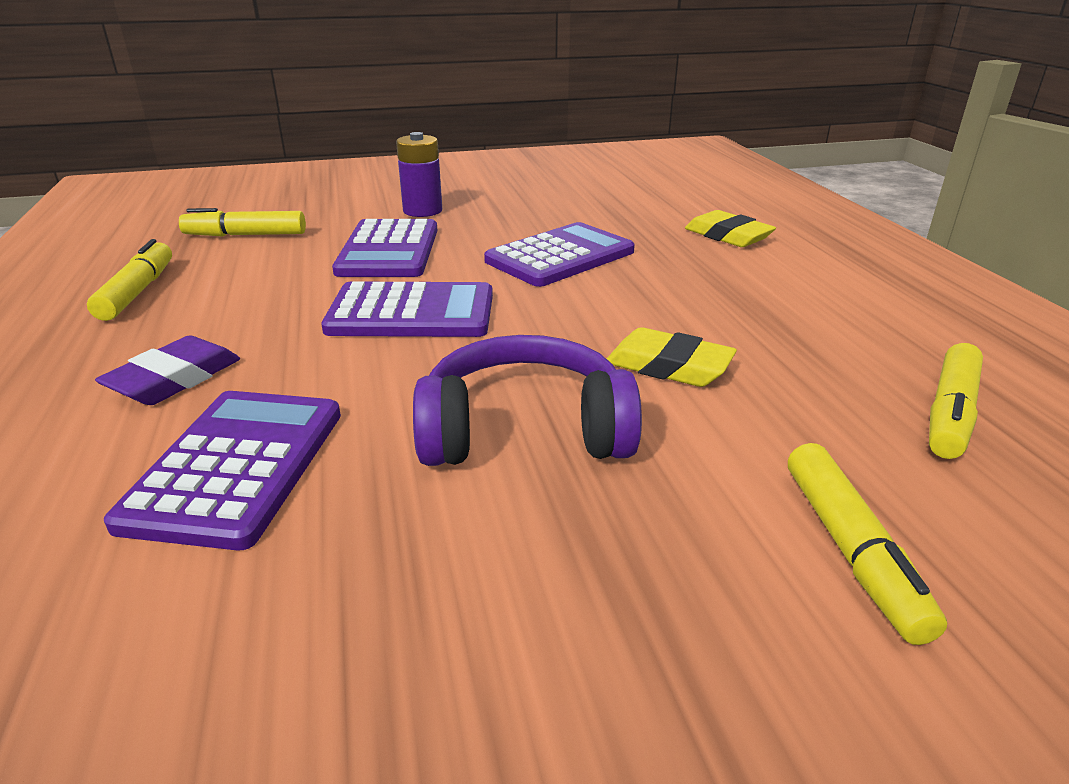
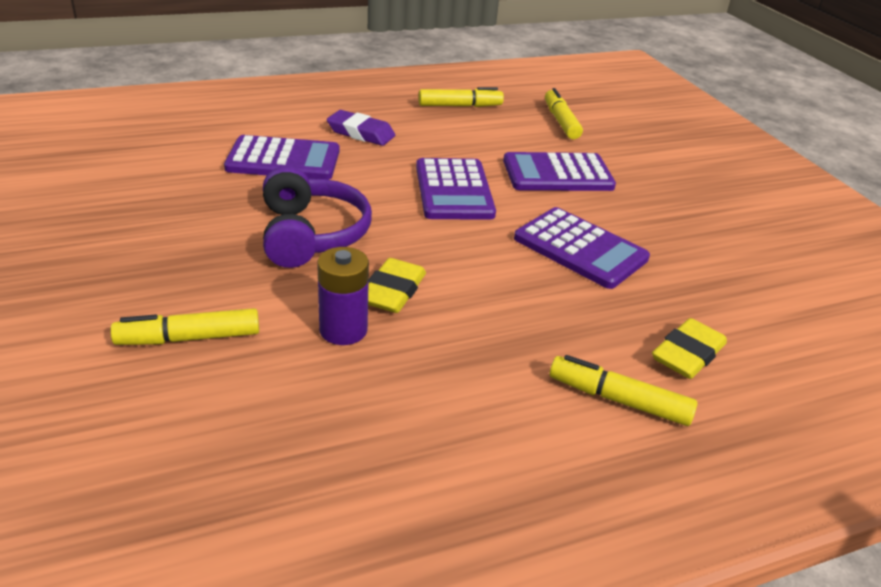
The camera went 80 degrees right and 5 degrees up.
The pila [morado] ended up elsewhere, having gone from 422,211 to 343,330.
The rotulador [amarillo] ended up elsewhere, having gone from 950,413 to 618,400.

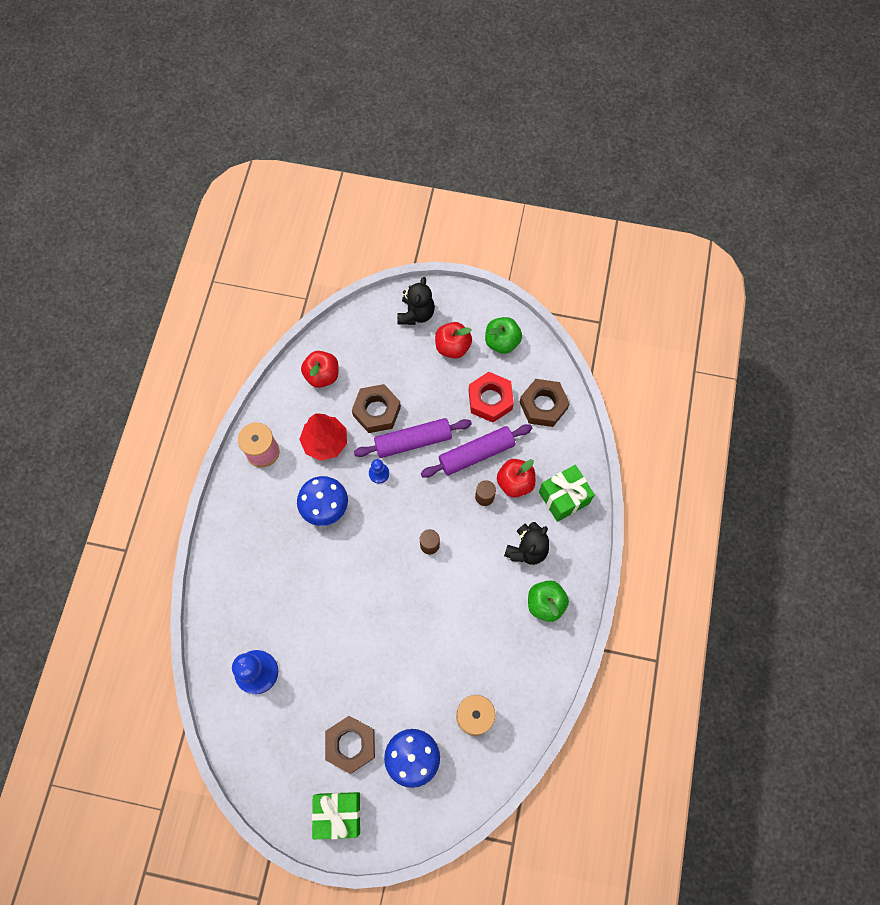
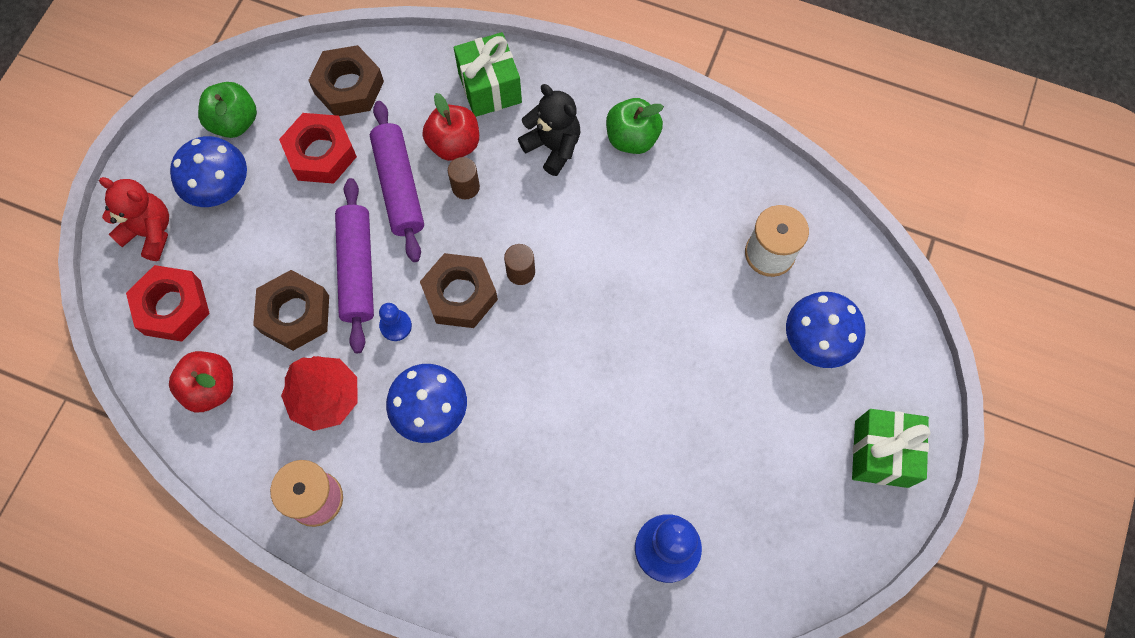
The camera went 80 degrees left and 0 degrees up.
What was the osito [negro] at 416,314 turned into the osito [rojo] at 150,232.
Where the manzana [rojo] stood at 452,347, the seta [azul] came to stand at 221,190.
The tuerca [marrón] ended up elsewhere, having gone from 351,744 to 460,295.
The second view gained the tuerca [rojo] at 173,307.

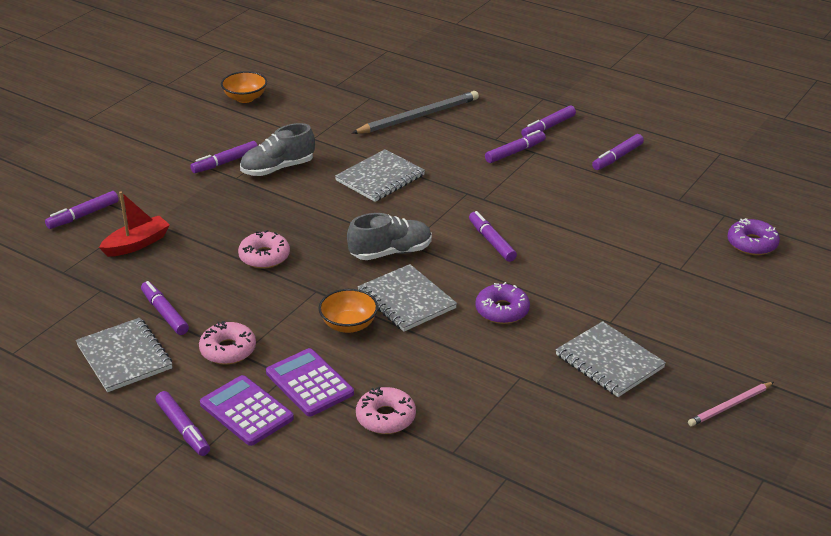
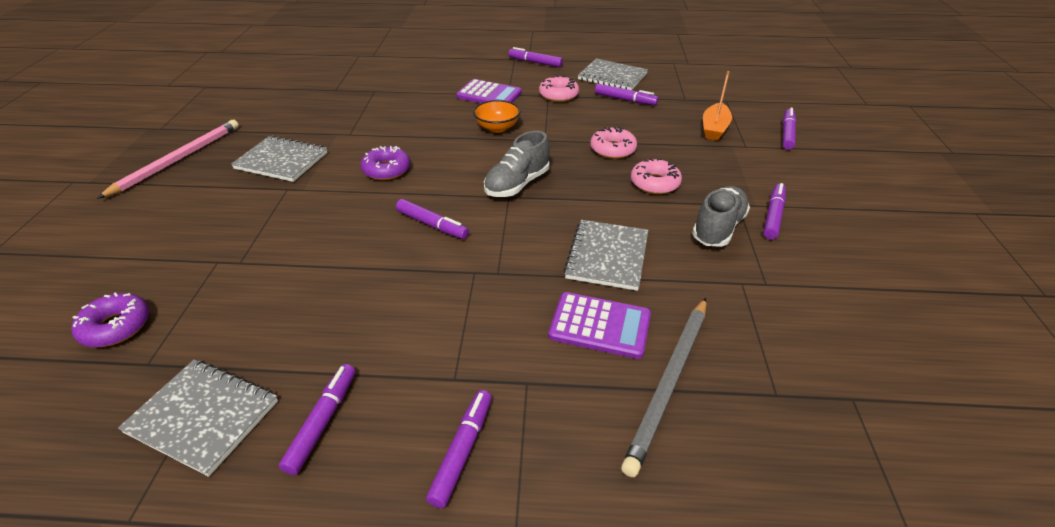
The camera went 150 degrees right and 5 degrees up.
The second view lost the cuenco [naranja] at 245,98.
The second view lost the rotulador [morado] at 515,152.
What was the barco [rojo] at 137,244 turned into the barco [naranja] at 714,128.
The cuaderno [gris] ended up elsewhere, having gone from 406,300 to 203,417.
The calculadora [morado] ended up elsewhere, having gone from 246,411 to 600,325.
The size of the lápiz [rosa] at 730,406 changed by a factor of 1.74.
The rosquilla [rosa] ended up elsewhere, having gone from 386,417 to 654,183.

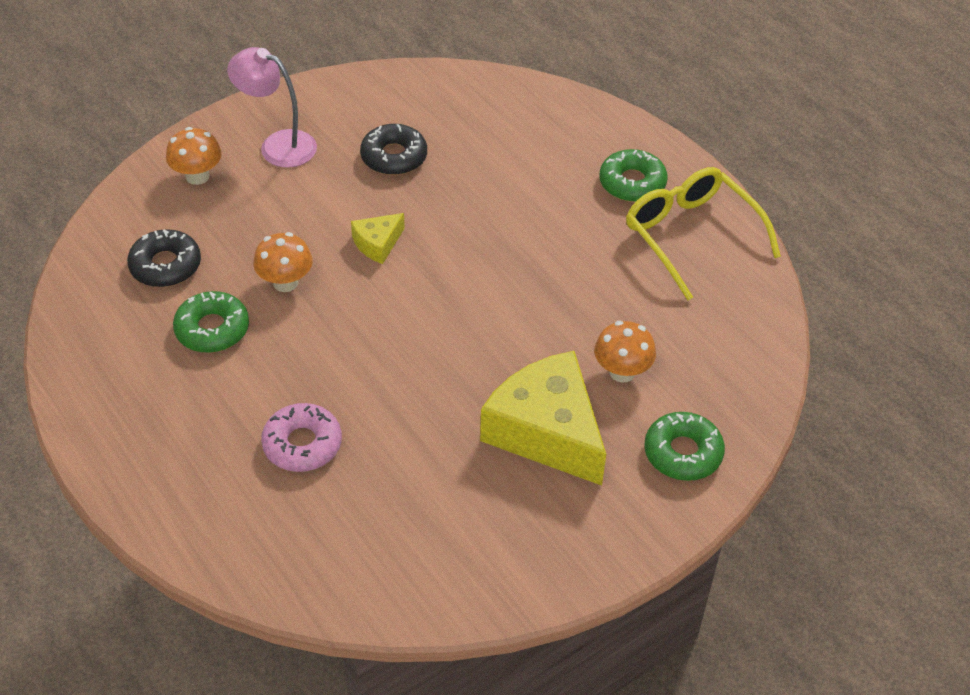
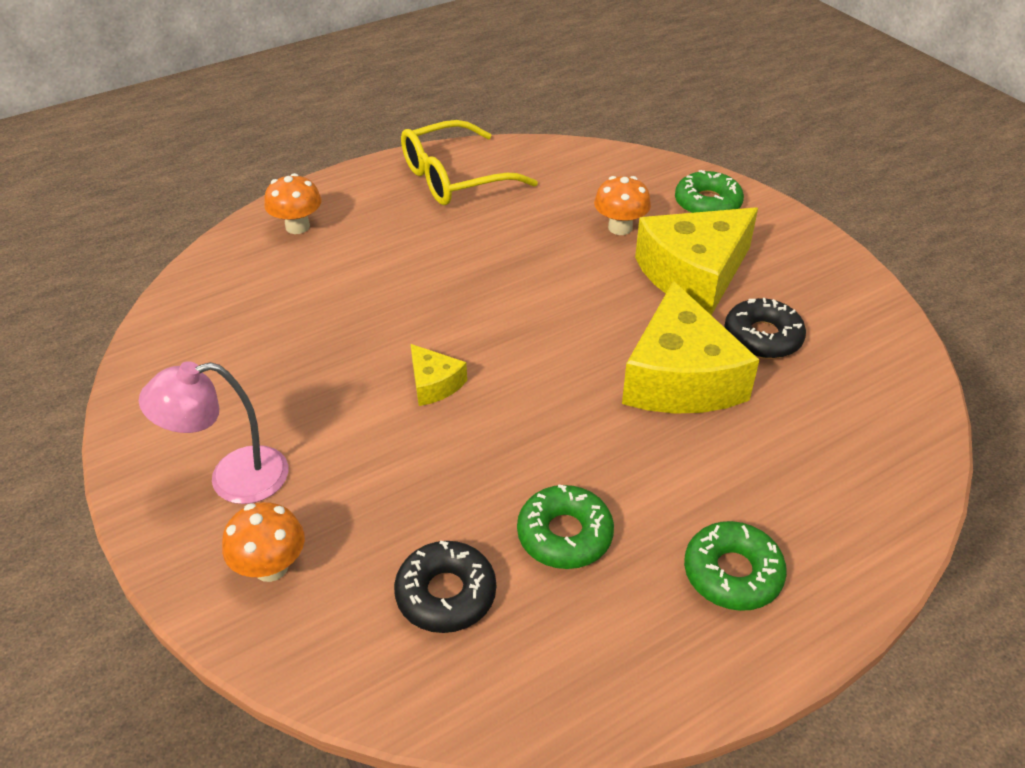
The camera went 85 degrees left and 5 degrees down.
The lámpara [rosa] at 278,145 ended up facing another way, 45 degrees clockwise from before.
The rosquilla [negro] ended up elsewhere, having gone from 394,157 to 762,337.
The rosquilla [verde] ended up elsewhere, having gone from 632,183 to 732,573.
The seta [naranja] ended up elsewhere, having gone from 285,282 to 297,227.
The second view lost the rosquilla [rosa] at 302,444.
The second view gained the queso [amarillo] at 680,378.

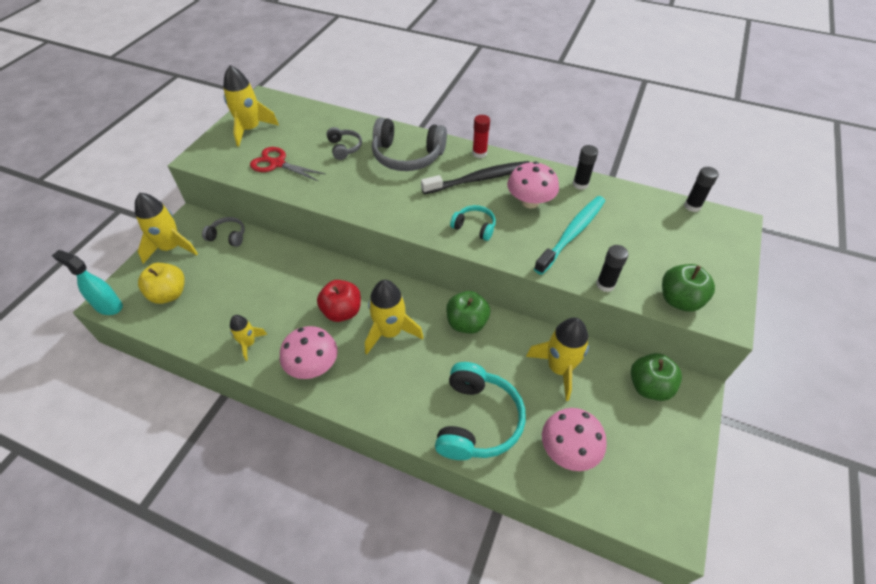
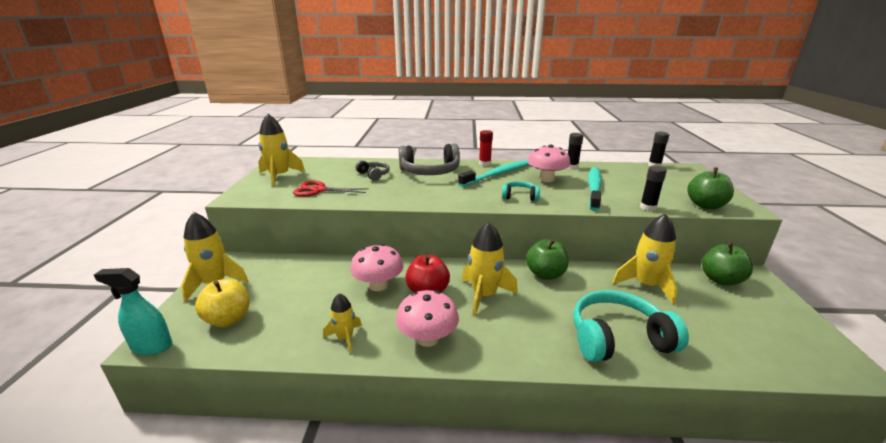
The camera went 20 degrees left and 25 degrees down.
What was the cepillo de dientes [negro] at 479,179 turned into the cepillo de dientes [turquesa] at 497,174.
The second view lost the auriculares [gris] at 228,236.
The auriculares [turquesa] at 477,420 ended up facing another way, 90 degrees counterclockwise from before.
The seta [rosa] ended up elsewhere, having gone from 568,449 to 378,285.

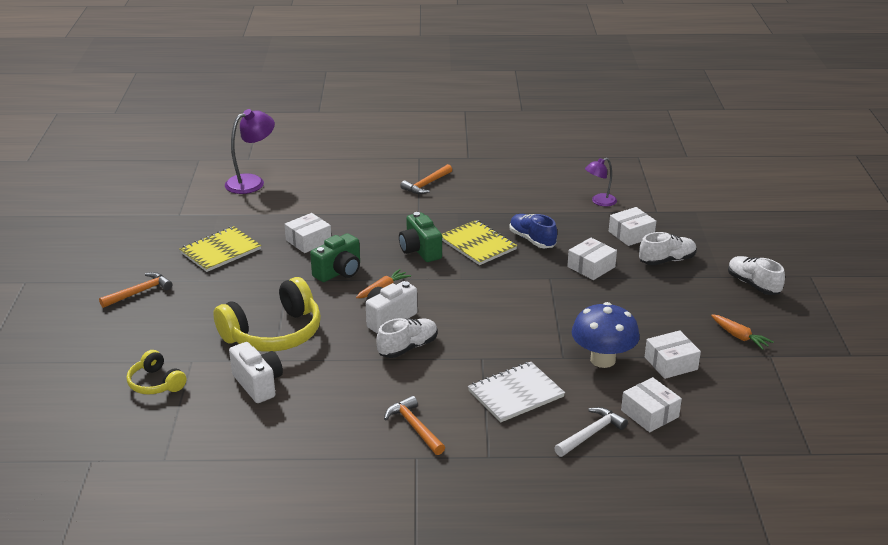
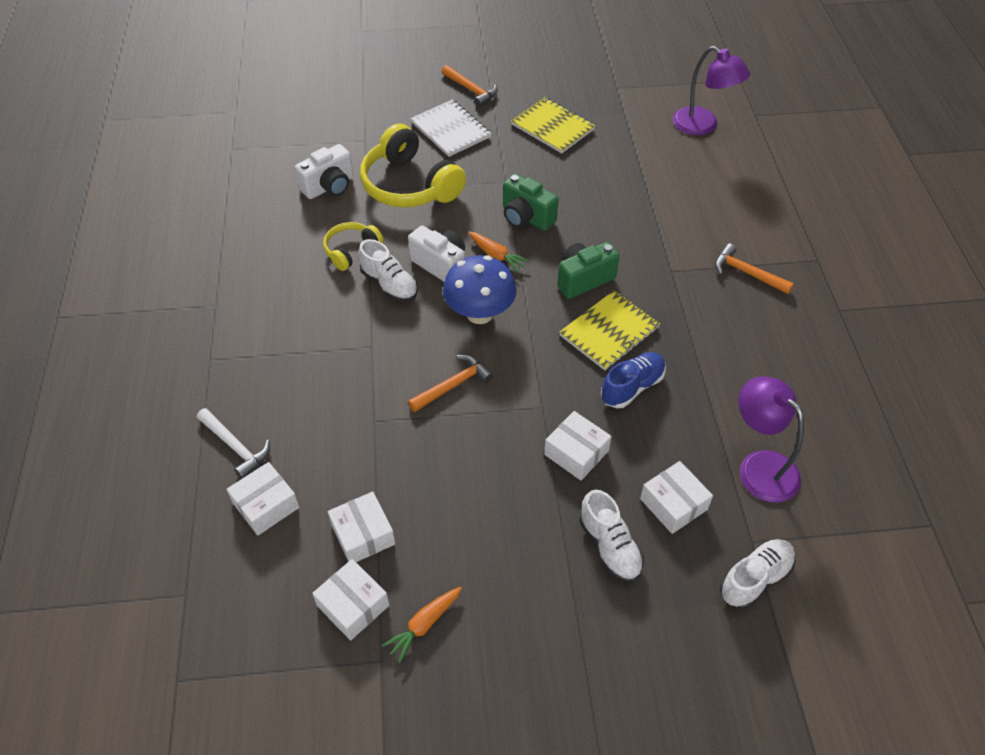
The camera went 85 degrees right and 20 degrees up.
The size of the lámpara [morado] at 599,202 changed by a factor of 1.61.
The caja [blanco] ended up elsewhere, having gone from 308,241 to 353,605.
The zapato [blanco] ended up elsewhere, having gone from 753,284 to 755,579.
The seta [azul] ended up elsewhere, having gone from 602,360 to 480,313.
The auriculares [amarillo] ended up elsewhere, having gone from 156,383 to 351,251.
The cuaderno [blanco] ended up elsewhere, having gone from 515,394 to 450,130.
The martillo [naranja] ended up elsewhere, having gone from 414,427 to 453,385.

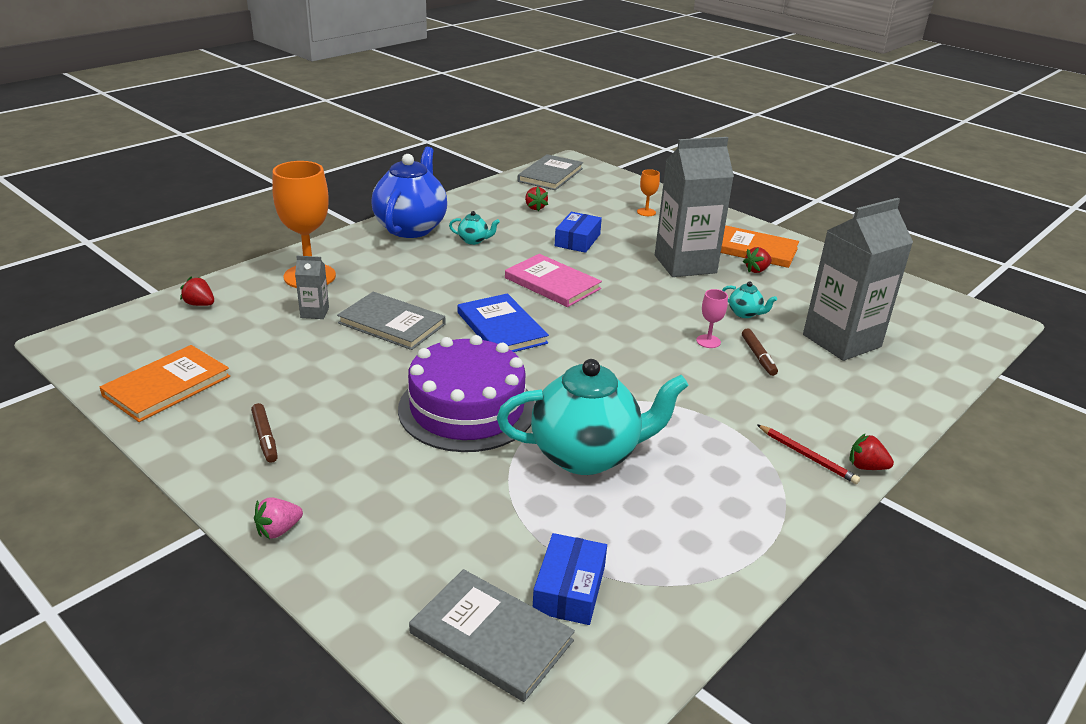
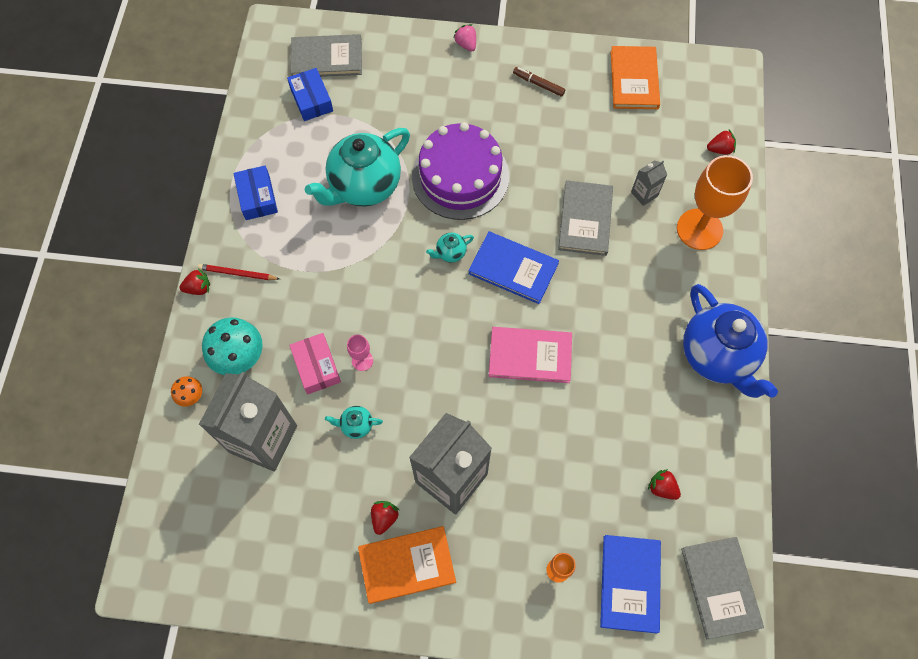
The camera went 145 degrees right and 35 degrees up.
The tetera [turquesa] ended up elsewhere, having gone from 474,241 to 450,253.
The caja [azul] ended up elsewhere, having gone from 577,240 to 257,197.
The libro [gris] at 391,324 ended up facing another way, 75 degrees counterclockwise from before.
Where the rotulador [marrón] stood at 758,356, the caja [rosa] came to stand at 316,366.
The fresa [rosa] at 278,530 ended up facing another way, 45 degrees counterclockwise from before.
The second view gained the seta [turquesa] at 239,356.
The second view gained the seta [naranja] at 191,396.
The second view gained the libro [azul] at 629,583.

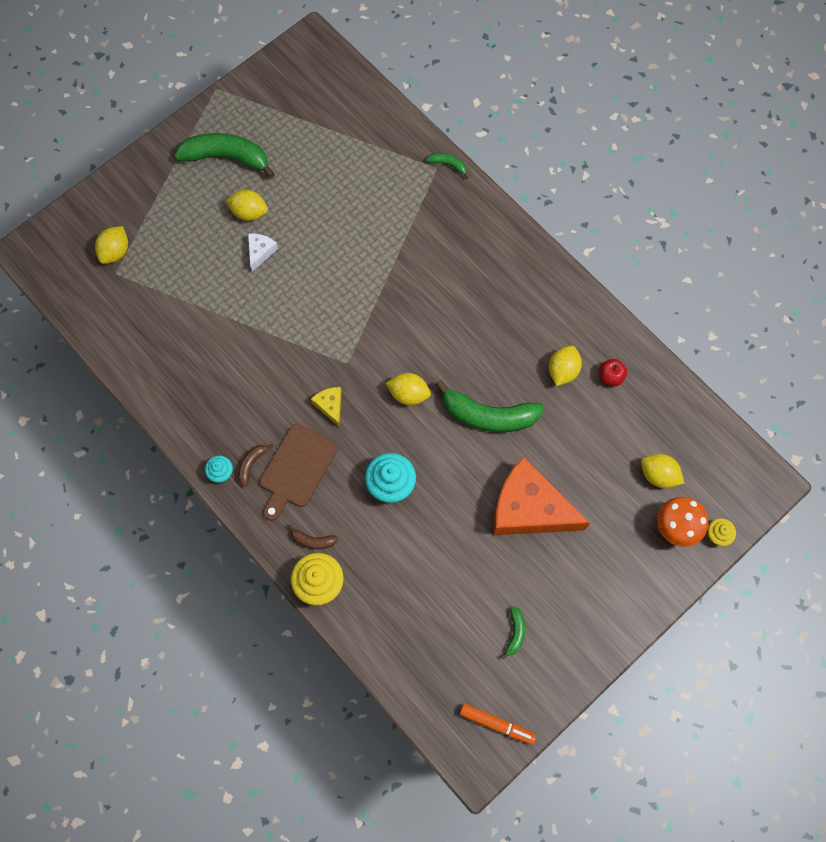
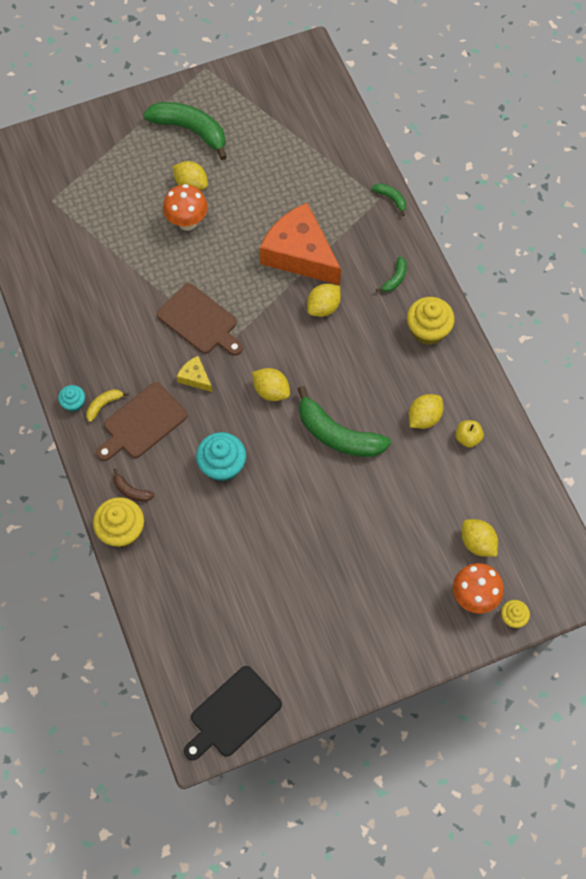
The camera went 20 degrees right and 5 degrees down.
The limón [amarillo] ended up elsewhere, having gone from 115,252 to 323,307.
Where the queso [blanco] stood at 260,252, the seta [naranja] came to stand at 187,222.
What was the manzana [rojo] at 610,376 turned into the manzana [amarillo] at 467,438.
The queso [amarillo] at 330,406 ended up facing another way, 45 degrees counterclockwise from before.
What was the plátano [marrón] at 251,464 turned into the plátano [amarillo] at 104,405.
The queso [naranja] ended up elsewhere, having gone from 529,508 to 300,254.
The plátano [verde] ended up elsewhere, having gone from 515,633 to 395,278.
Where the rotulador [naranja] stood at 497,724, the tabla de cortar [negro] came to stand at 233,714.
The second view gained the tabla de cortar [marrón] at 200,321.
The second view gained the magdalena [amarillo] at 428,330.

